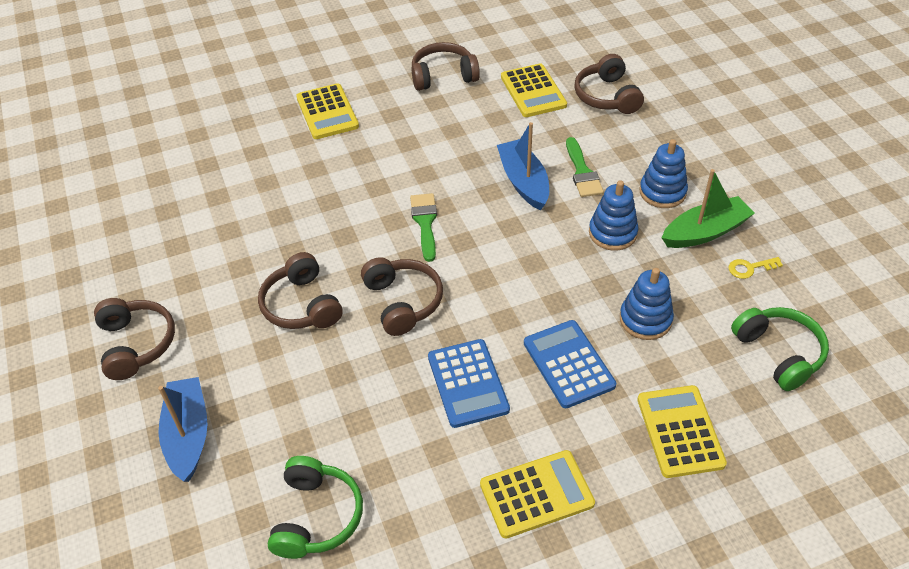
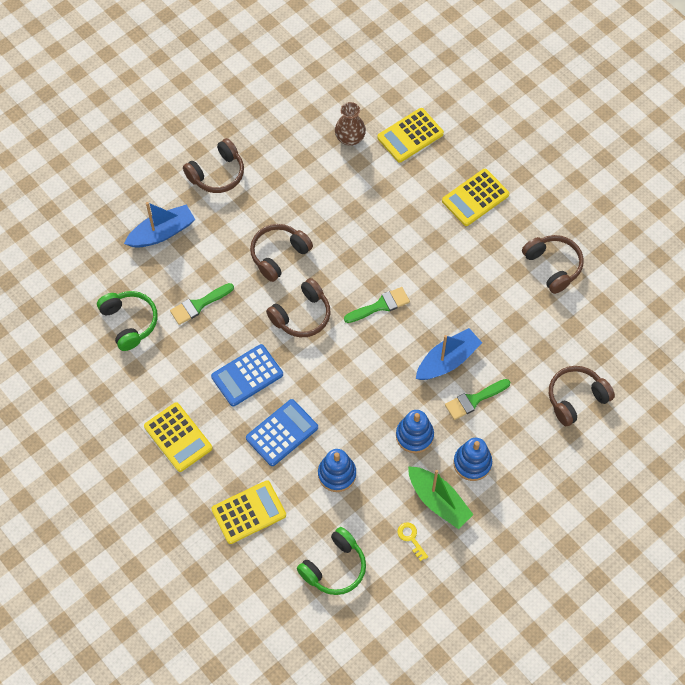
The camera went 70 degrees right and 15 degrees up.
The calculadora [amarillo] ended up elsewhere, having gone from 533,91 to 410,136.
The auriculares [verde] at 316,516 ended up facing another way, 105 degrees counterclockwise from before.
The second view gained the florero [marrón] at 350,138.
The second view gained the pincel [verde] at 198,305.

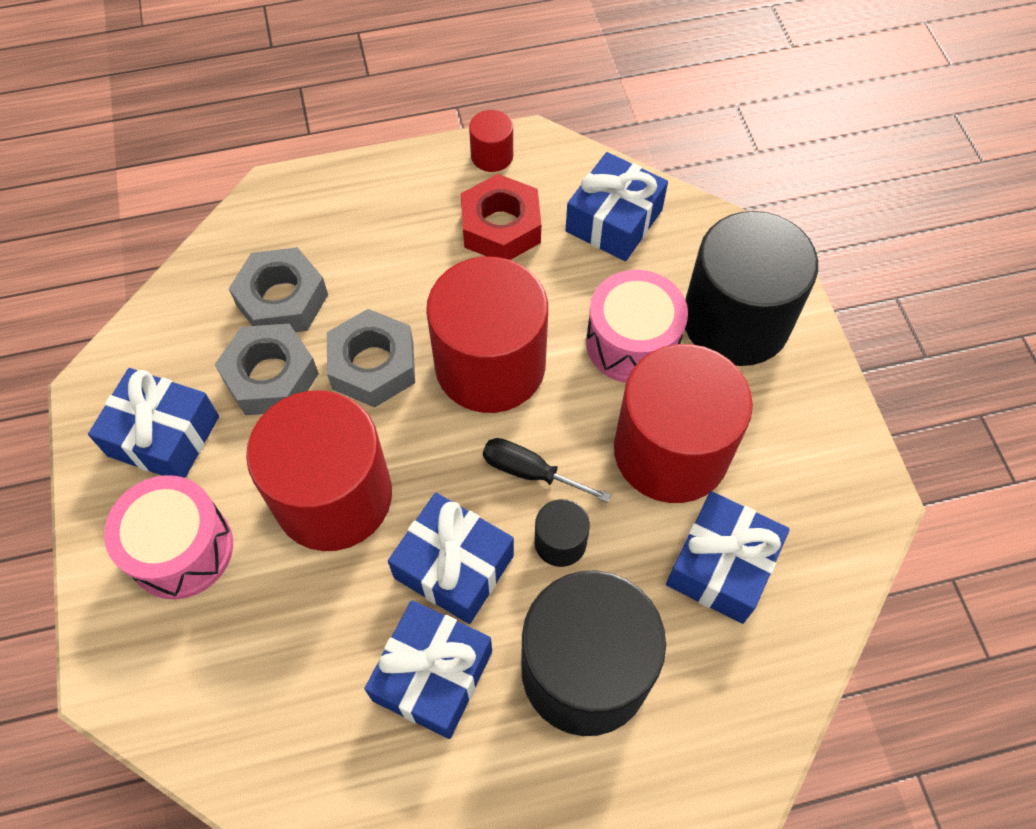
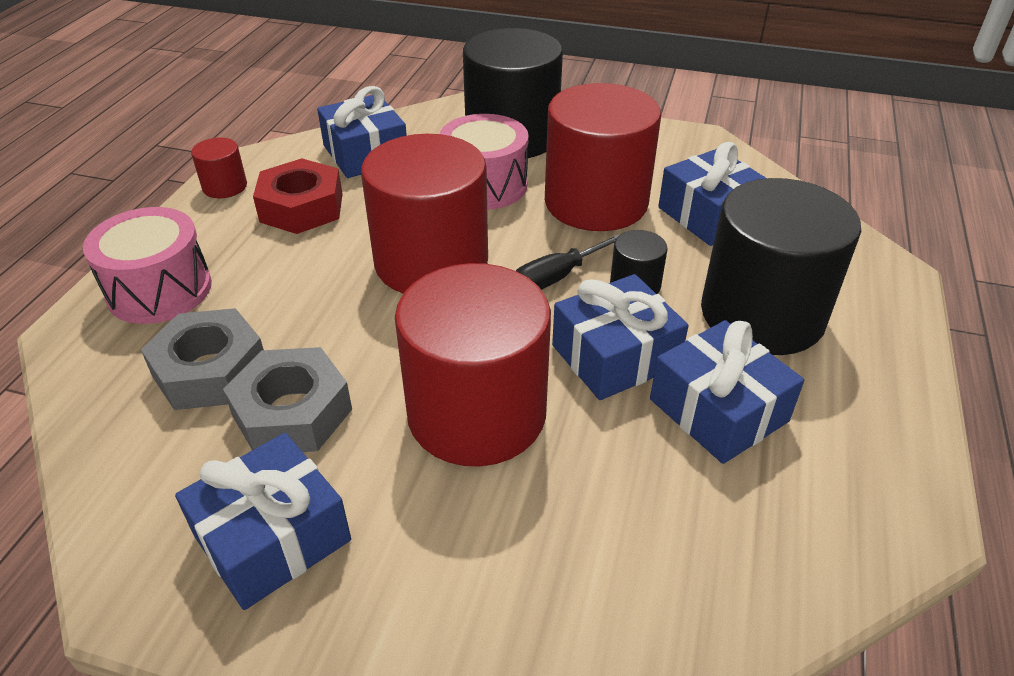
The camera went 60 degrees left and 20 degrees down.
The second view lost the tuerca [gris] at 373,365.
The tambor [rosa] ended up elsewhere, having gone from 181,549 to 159,290.

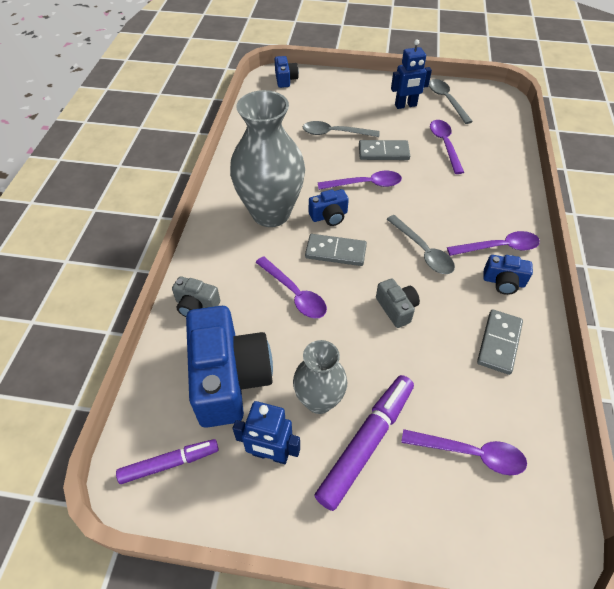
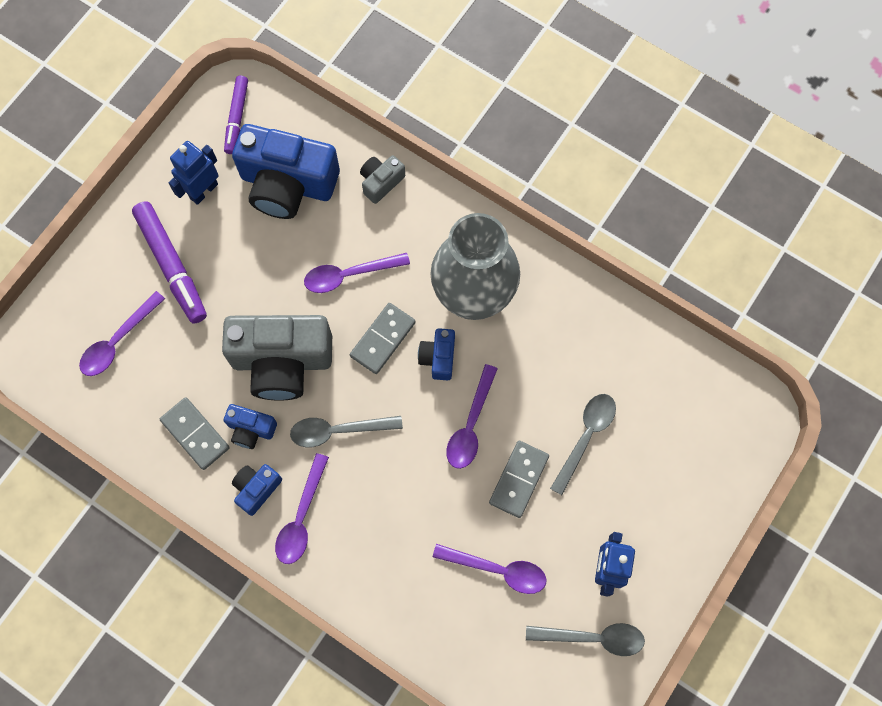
The camera went 115 degrees right and 20 degrees up.
The cámara [azul] ended up elsewhere, having gone from 285,79 to 251,429.
The size of the cámara [gris] at 396,308 changed by a factor of 2.15.
The second view lost the florero [gris] at 319,400.

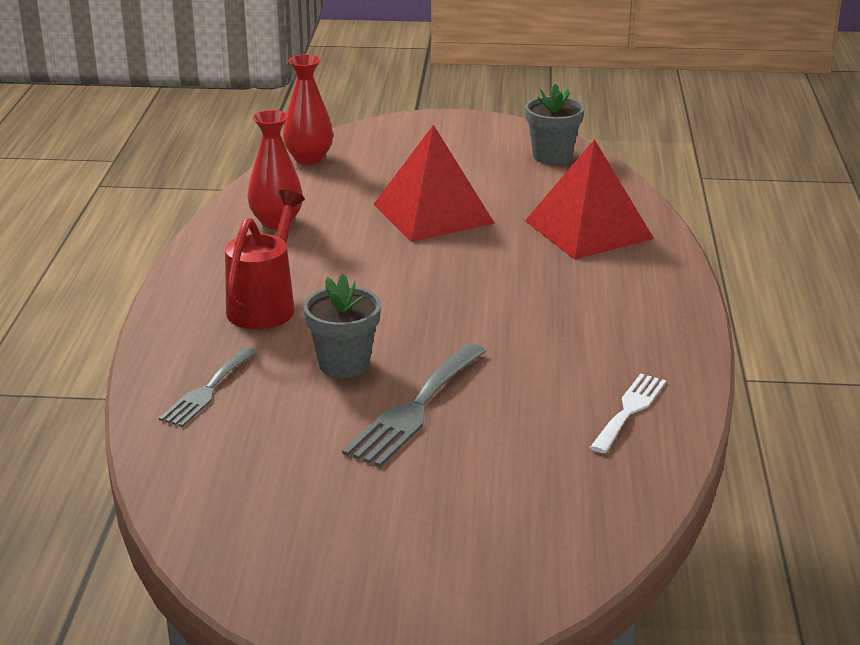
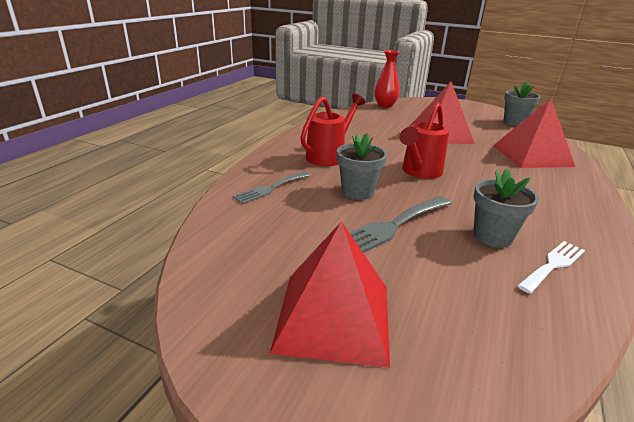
The camera went 20 degrees right and 0 degrees up.
The second view lost the florero [rojo] at 276,222.
The second view gained the regadera [rojo] at 419,172.
The second view gained the maceta [gris] at 492,236.
The second view gained the pirámide [rojo] at 333,316.

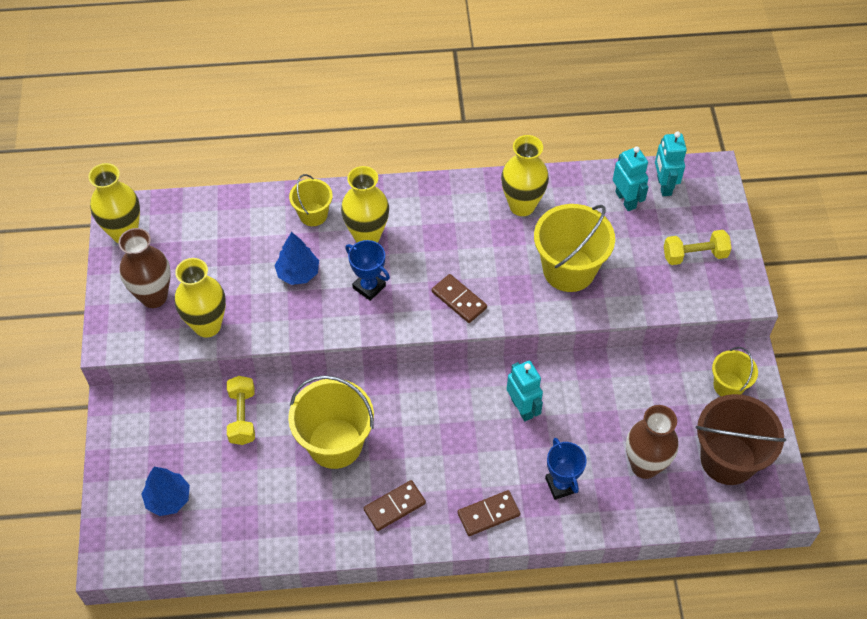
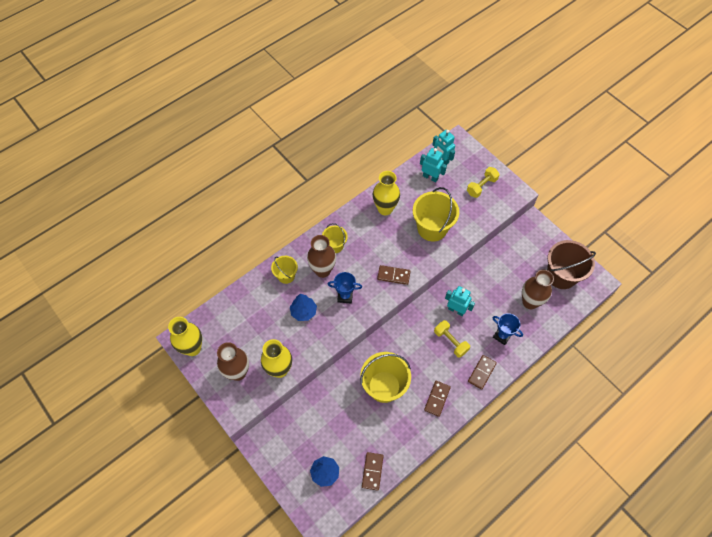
The camera went 35 degrees left and 5 degrees up.
What was the florero [amarillo] at 367,236 turned into the florero [marrón] at 322,270.
The balde [amarillo] ended up elsewhere, having gone from 728,386 to 335,245.
The mancuerna [amarillo] ended up elsewhere, having gone from 242,417 to 450,341.
The second view gained the ficha de dominó [marrón] at 372,471.

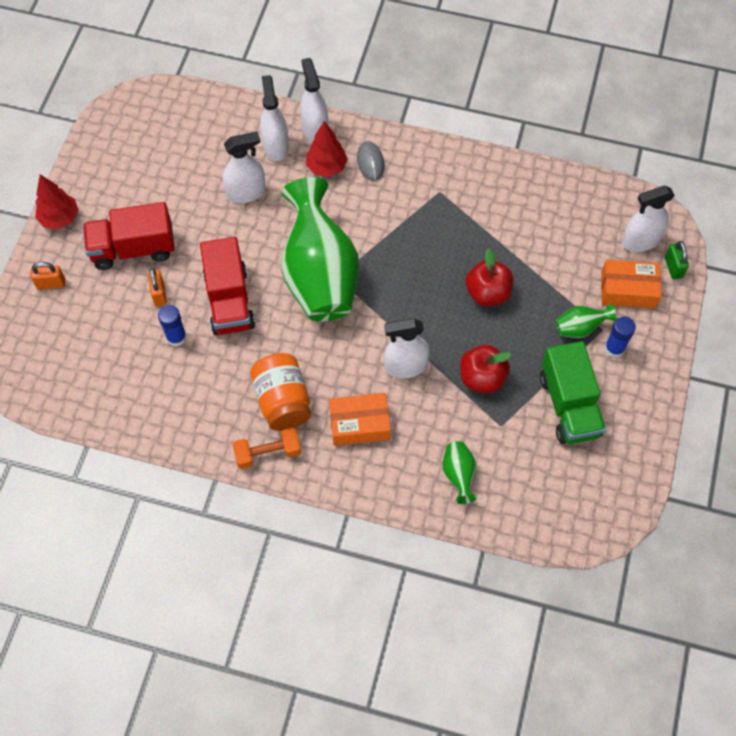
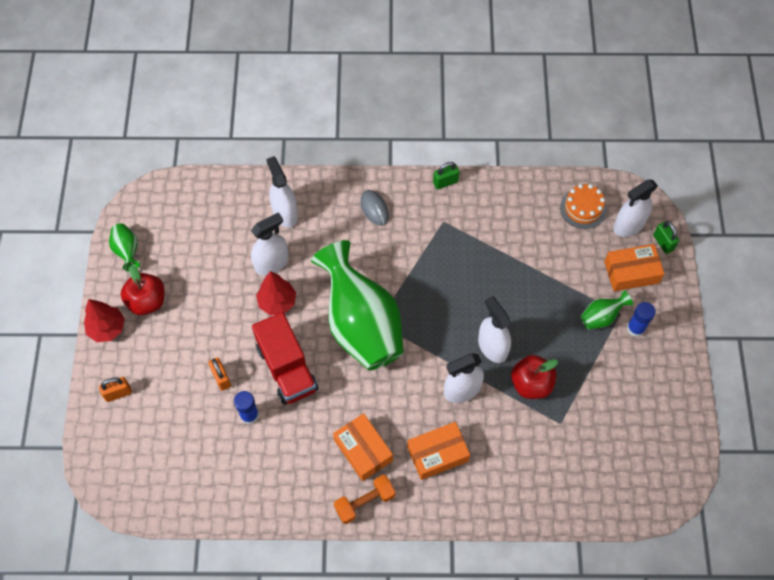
The camera went 15 degrees left and 0 degrees up.
The pulverizador [blanco] ended up elsewhere, having gone from 315,129 to 492,347.
The árbol [rojo] ended up elsewhere, having gone from 326,167 to 277,302.
The second view lost the camión [rojo] at 133,249.
The manzana [rojo] ended up elsewhere, having gone from 487,293 to 147,301.
The second view lost the camión [verde] at 569,405.
Where the tarro [naranja] stood at 282,401, the caja [naranja] came to stand at 363,450.
The florero [verde] ended up elsewhere, having gone from 458,475 to 127,251.
The second view gained the candado [verde] at 445,182.
The second view gained the tarta [naranja] at 583,208.

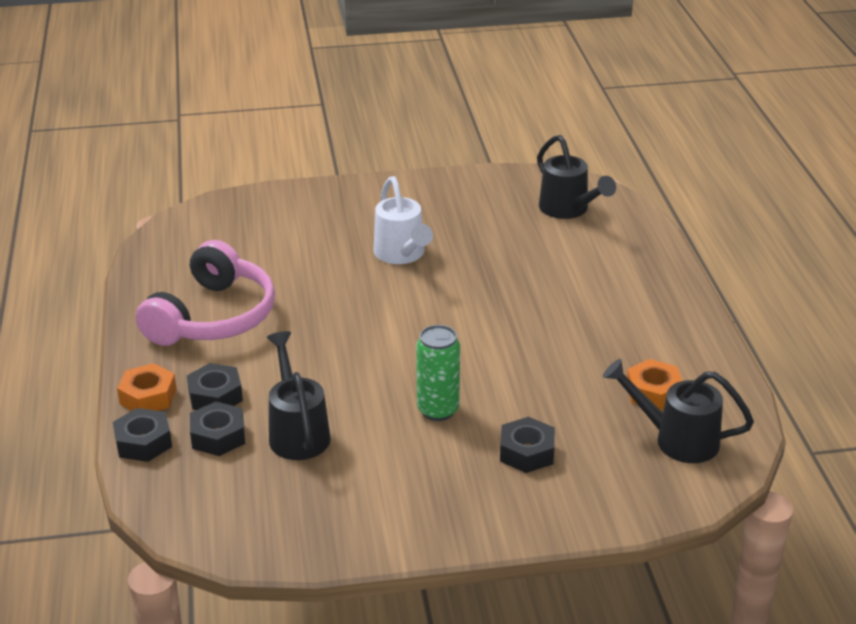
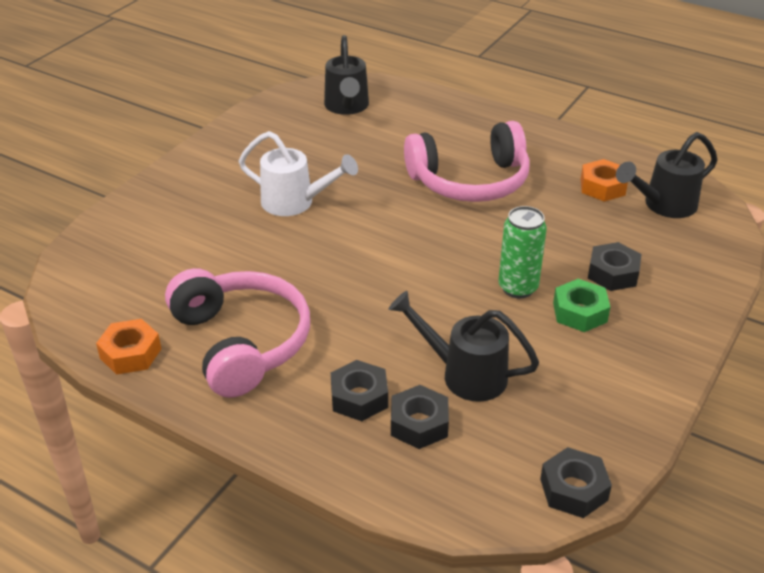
The camera went 50 degrees left and 5 degrees up.
The regadera [negro] at 568,210 ended up facing another way, 75 degrees clockwise from before.
The tuerca [naranja] ended up elsewhere, having gone from 148,397 to 130,353.
The tuerca [negro] ended up elsewhere, having gone from 143,442 to 573,489.
The second view gained the auriculares [rosa] at 470,181.
The second view gained the tuerca [verde] at 579,312.

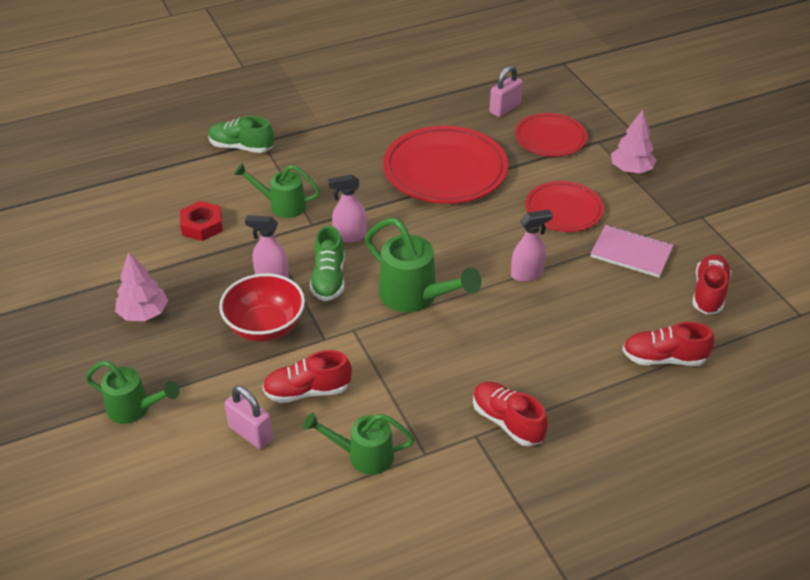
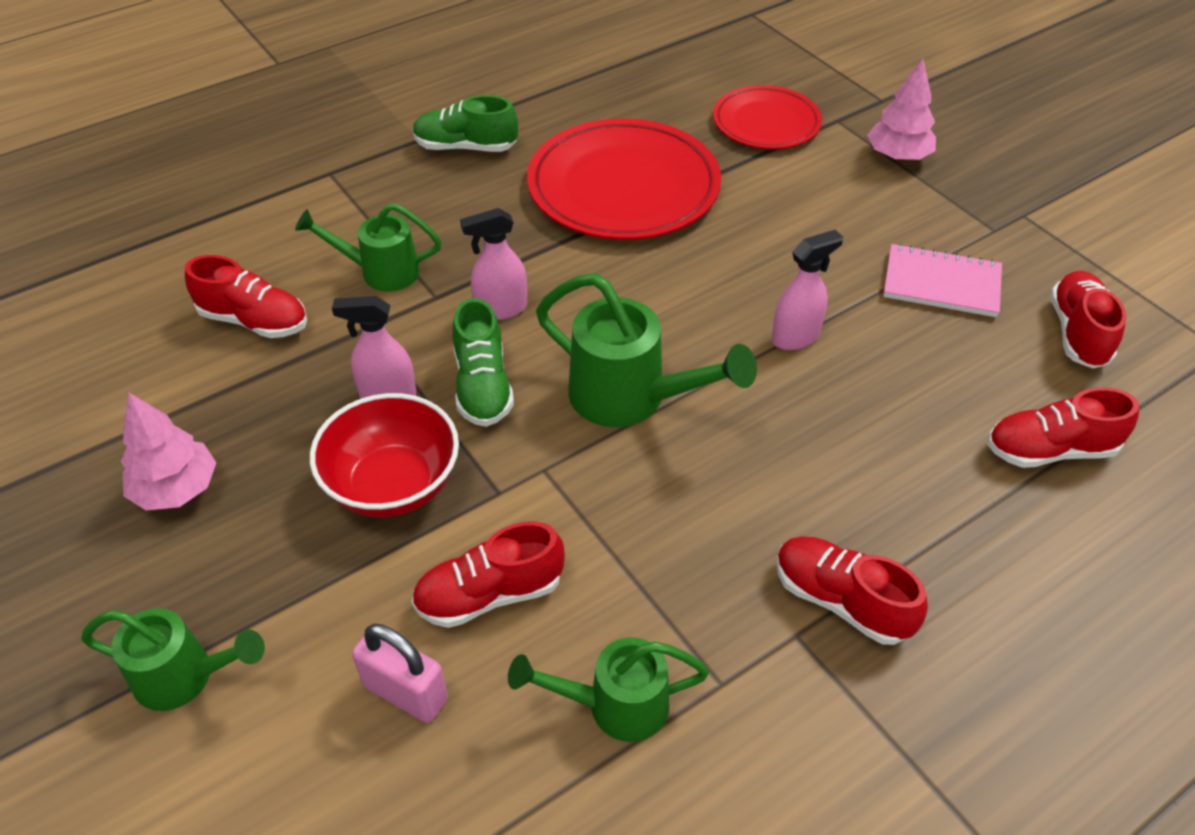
The camera went 10 degrees left and 5 degrees up.
The second view lost the candado [rosa] at 505,108.
The zapato [verde] ended up elsewhere, having gone from 241,147 to 466,147.
The second view lost the plato [rojo] at 563,210.
Where the tuerca [rojo] stood at 202,225, the zapato [rojo] came to stand at 254,321.

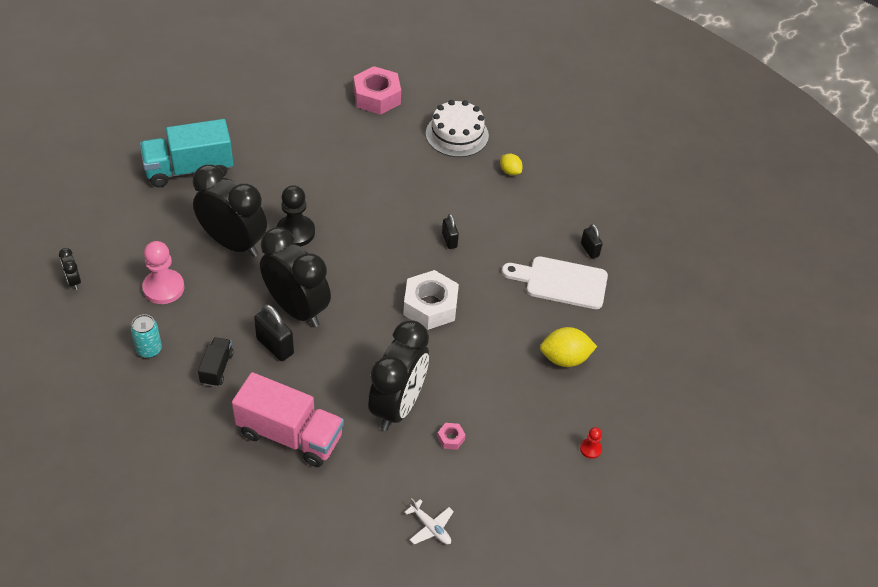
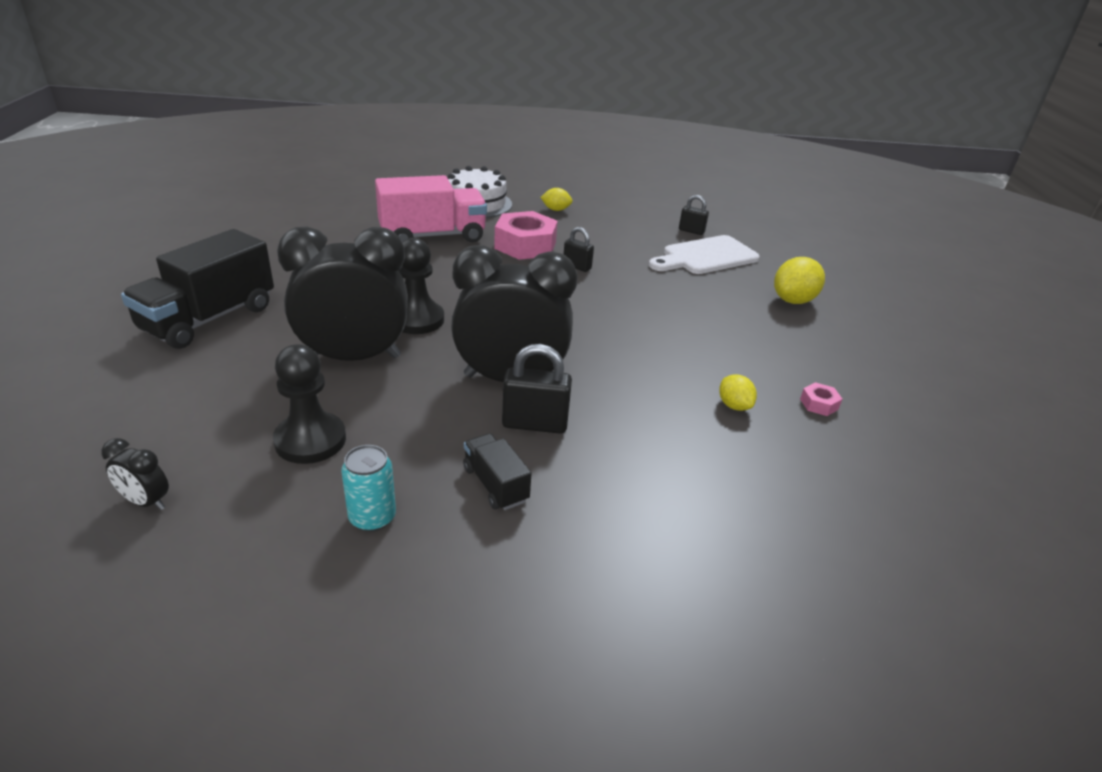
The camera went 40 degrees left and 15 degrees down.
The tuerca [rosa] ended up elsewhere, having gone from 377,97 to 525,245.
What was the camión [turquesa] at 189,169 turned into the camión [negro] at 209,319.
What was the peón [rosa] at 163,288 turned into the peón [negro] at 310,440.
The second view lost the tuerca [blanco] at 430,306.
Where the despertador [negro] stood at 397,406, the limón [amarillo] came to stand at 734,406.
The camión [rosa] ended up elsewhere, having gone from 289,435 to 432,236.
The second view lost the peón [rojo] at 590,449.
The second view lost the avión [blanco] at 430,527.

